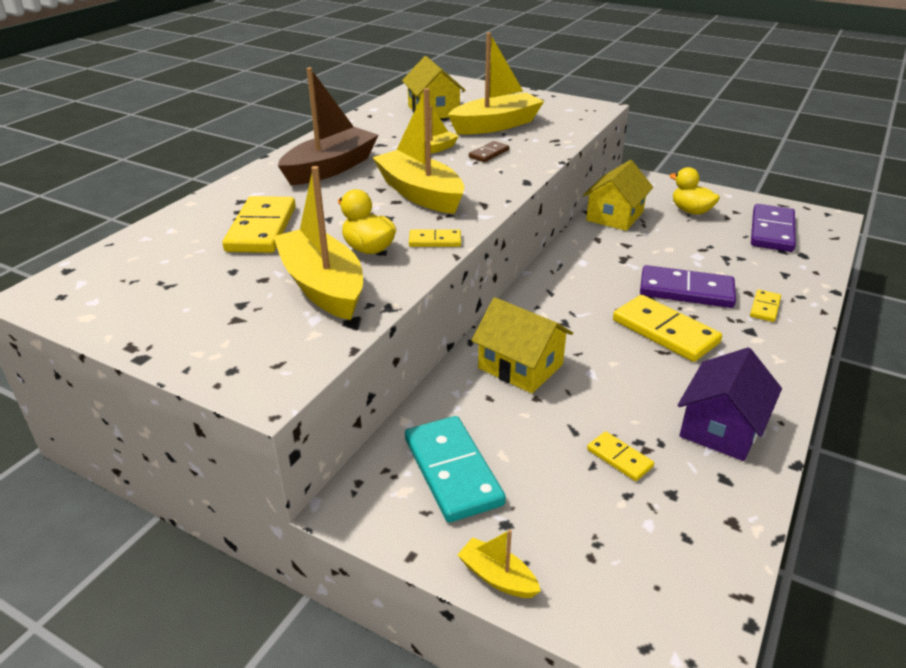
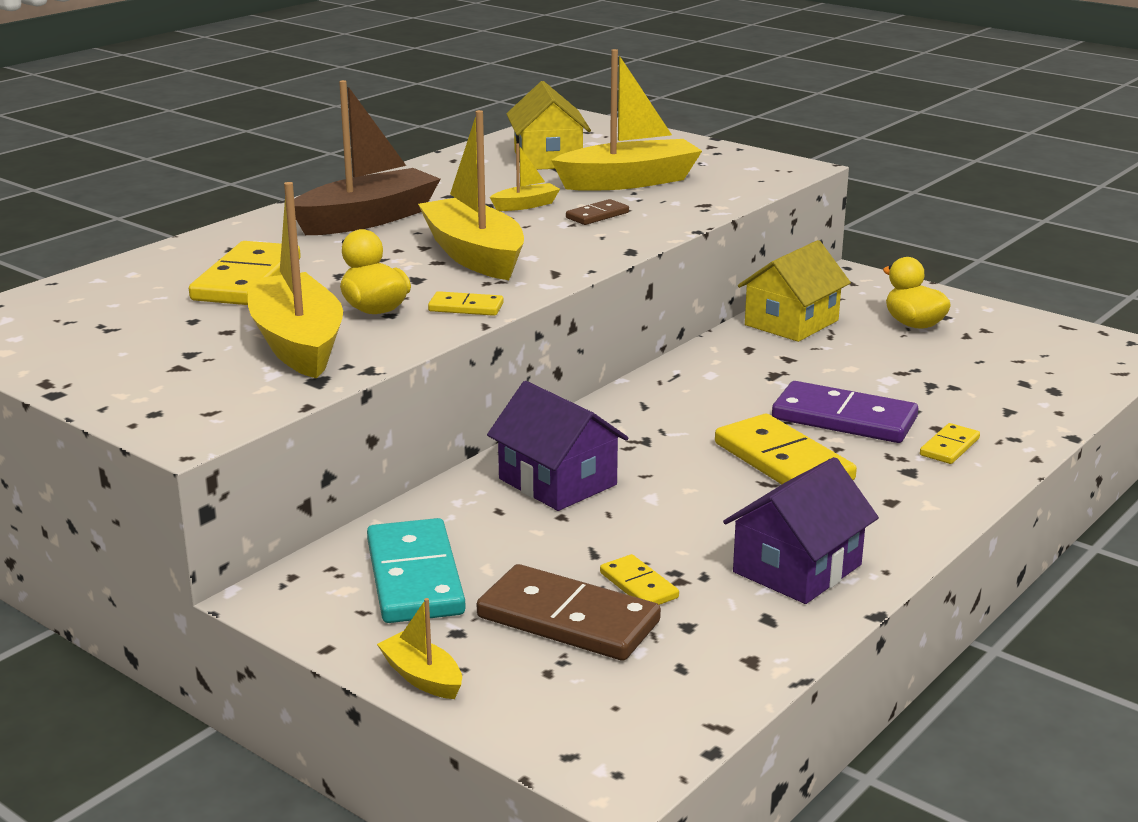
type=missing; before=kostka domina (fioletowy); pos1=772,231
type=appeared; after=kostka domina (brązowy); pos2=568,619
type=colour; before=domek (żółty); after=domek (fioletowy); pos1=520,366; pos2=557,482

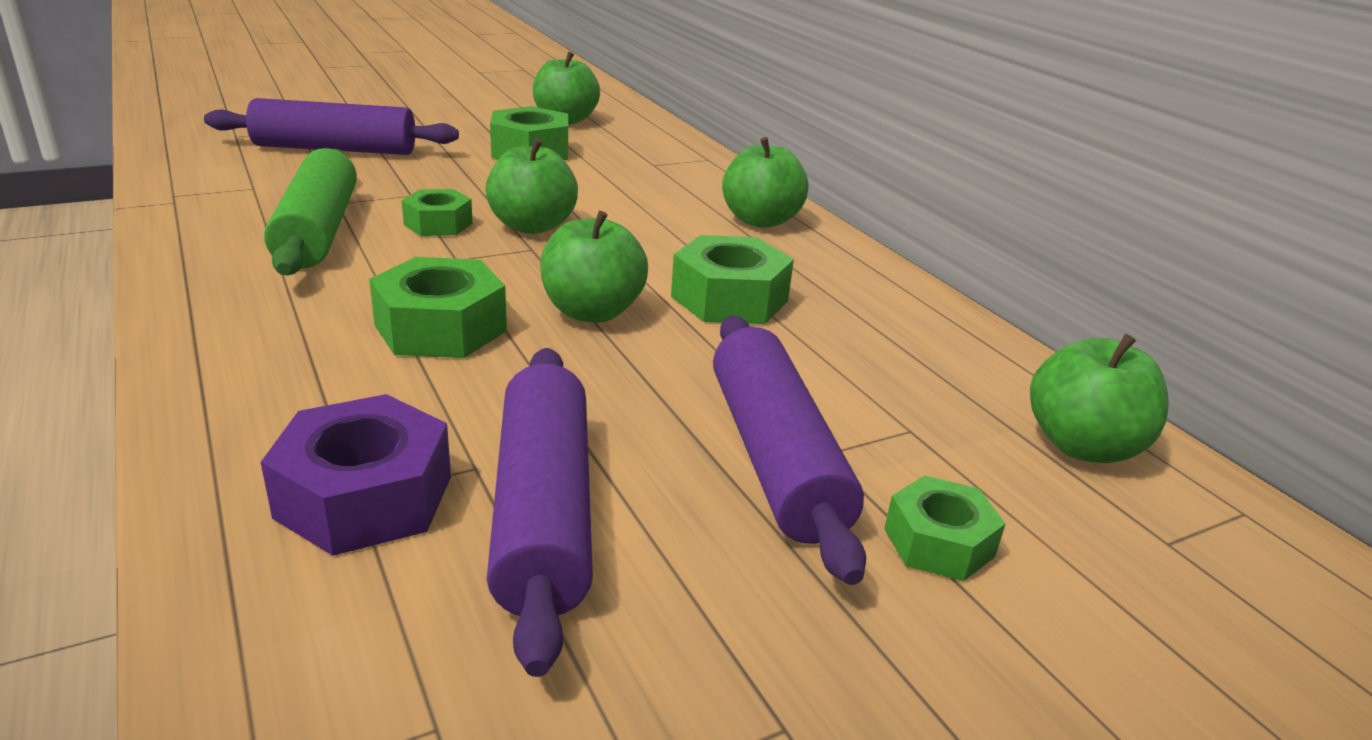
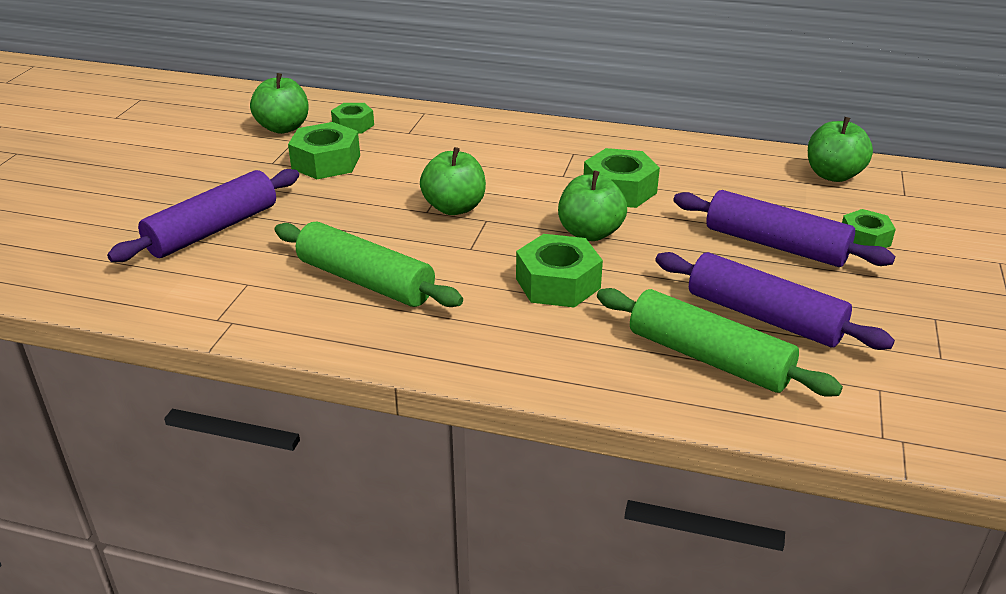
type=missing; before=jabłko (zielony); pos1=761,220
type=relocated; before=nakrętka (zielony); pos1=438,224; pos2=353,125
type=exchanged; before=nakrętka (fioletowy); after=wałek do ciasta (zielony); pos1=364,496; pos2=708,358

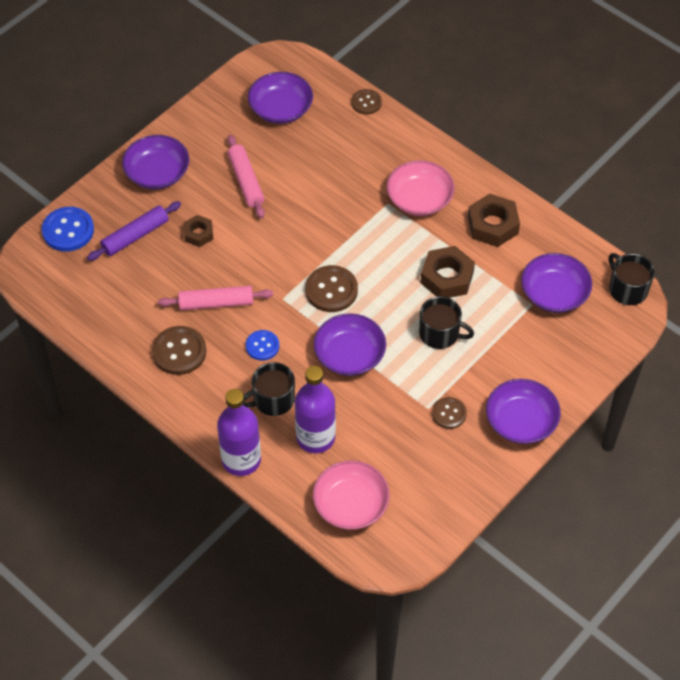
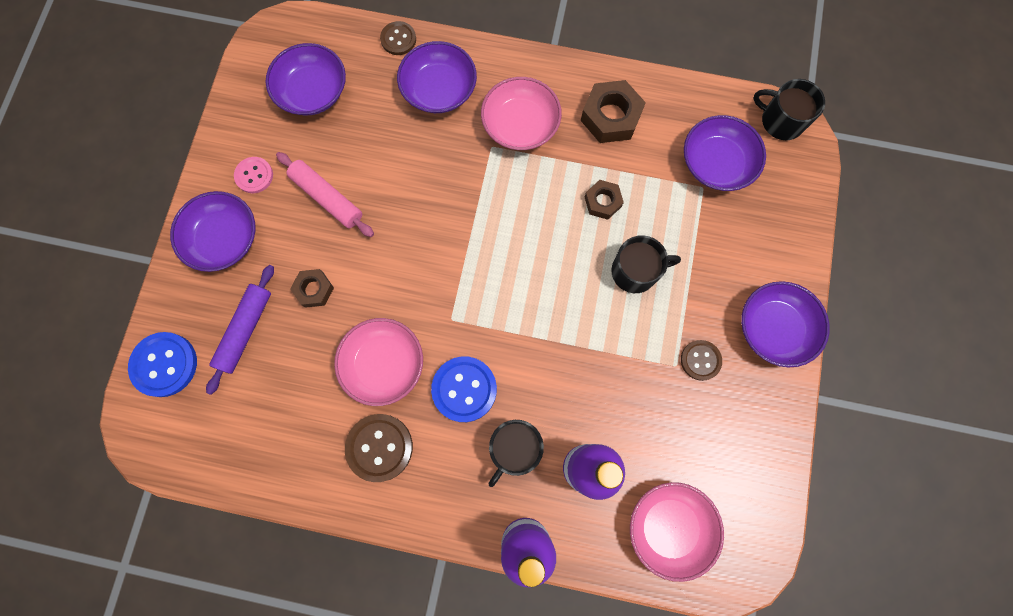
type=missing; before=guzik (brązowy); pos1=331,290
type=appeared; after=guzik (różowy); pos2=254,176
type=relocated; before=miska (fioletowy); pos1=349,355; pos2=439,89
type=exchanged; before=wałek do ciasta (różowy); after=miska (różowy); pos1=216,303; pos2=383,364
type=size; before=guzik (niebieski); pos1=262,346; pos2=464,389; scale=1.6
type=size; before=nakrętka (brązowy); pos1=447,277; pos2=602,202; scale=0.6

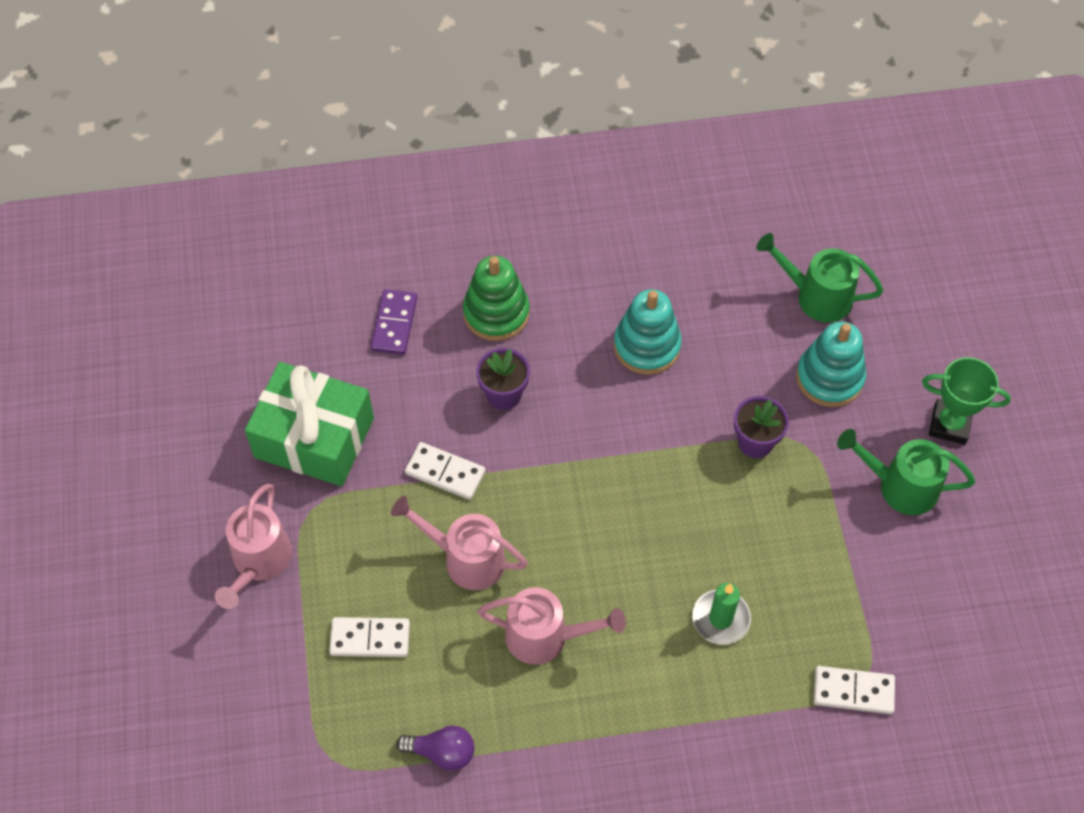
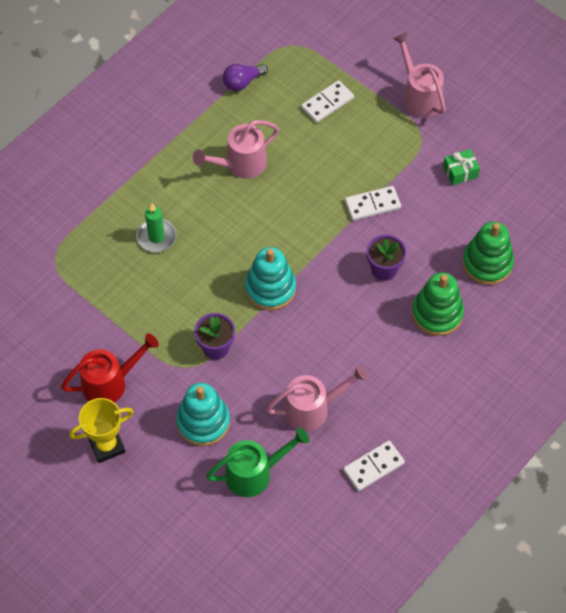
type=relocated; before=konewka (różowy); pos1=465,558; pos2=313,409
type=relocated; before=zabawka nakładanka (turkusowy); pos1=647,346; pos2=270,288
type=relocated; before=kostka domina (biały); pos1=853,691; pos2=373,467
type=exchanged; before=kostka domina (fioletowy); after=zabawka nakładanka (zielony); pos1=394,324; pos2=487,263
type=colour; before=konewka (zielony); after=konewka (czerwony); pos1=899,486; pos2=111,383
type=colour; before=puchar (zielony); after=puchar (żółty); pos1=949,424; pos2=107,445
type=size; before=prezent (zielony); pos1=314,437; pos2=460,172; scale=0.42

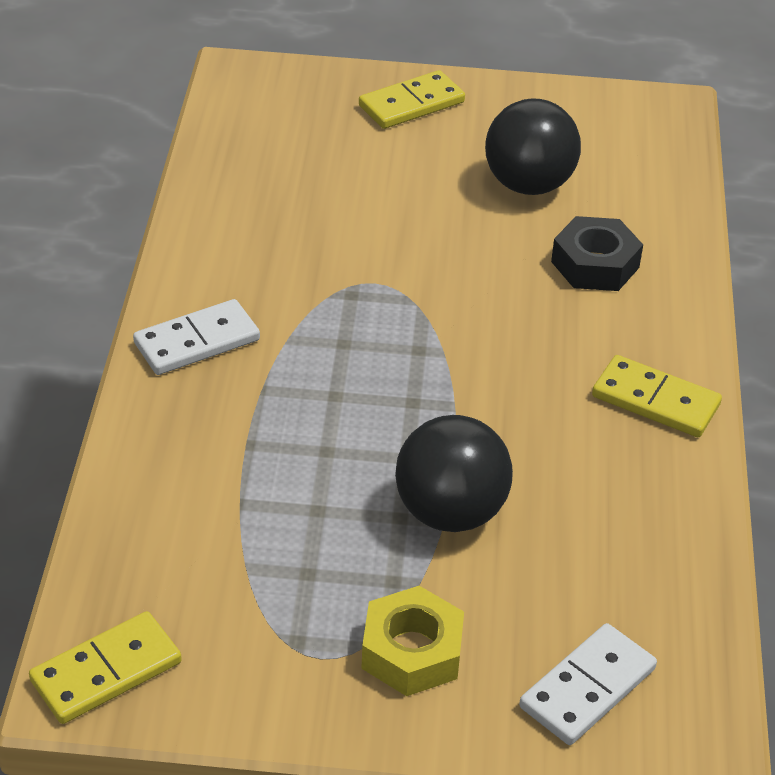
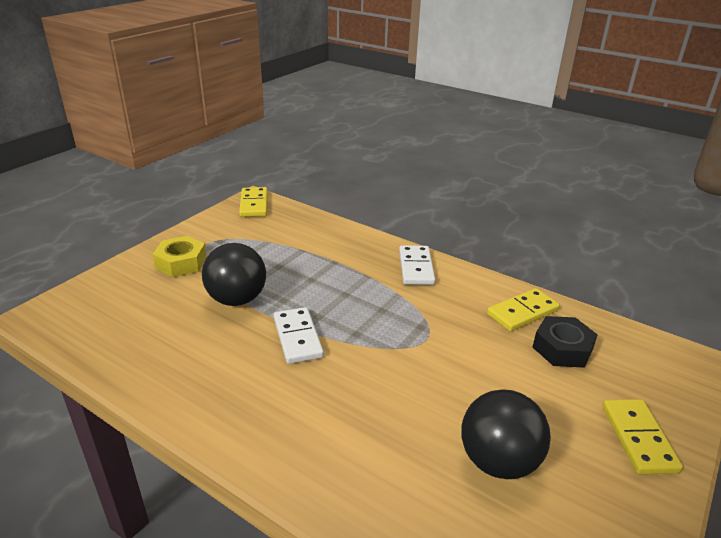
type=relocated; before=kostka domina (biały); pos1=588,688; pos2=297,337
type=relocated; before=nakrętka (czarny); pos1=595,264; pos2=562,348
type=relocated; before=kostka domina (żółty); pos1=655,401; pos2=522,312

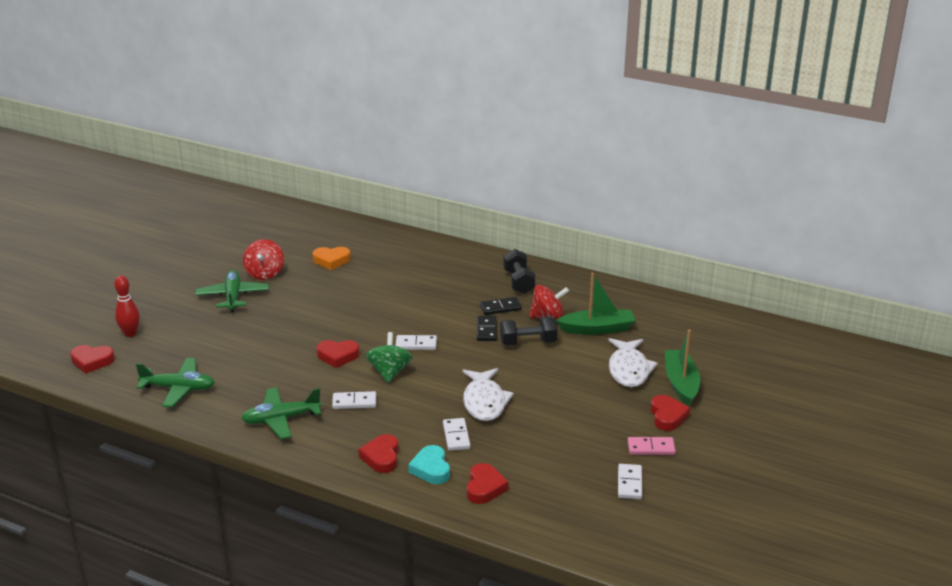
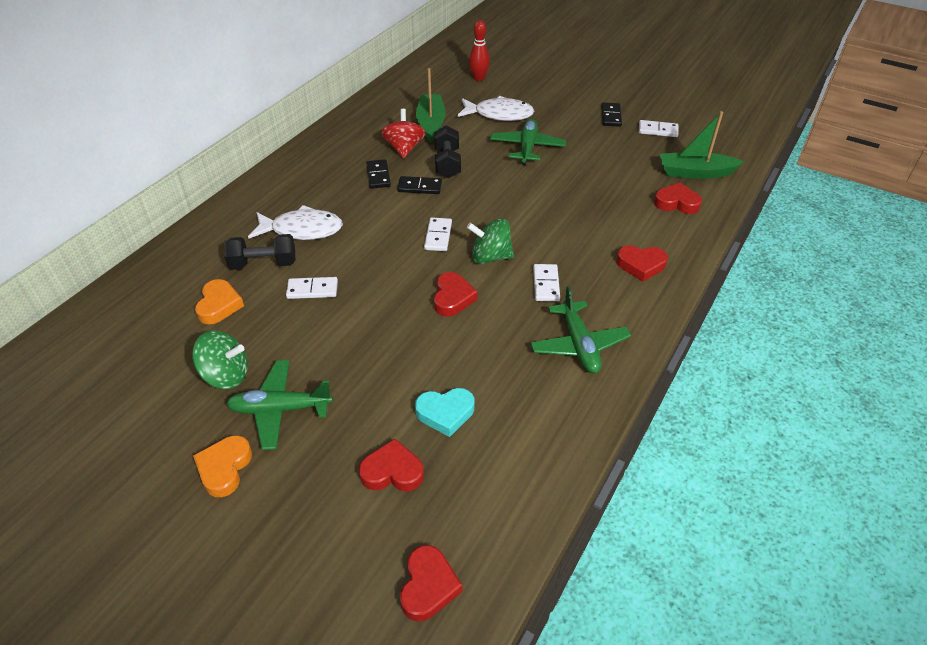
type=appeared; after=serce (pomarańczowy); pos2=224,468
type=relocated; before=kręgiel (czerwony); pos1=130,333; pos2=479,78
type=relocated; before=samolot (zielony); pos1=178,388; pos2=527,147
type=relocated; before=serce (turkusowy); pos1=431,469; pos2=445,413
type=relocated; before=kostka domina (biały); pos1=456,436; pos2=312,290
type=relocated; before=ryba (biały); pos1=484,402; pos2=302,230
type=relocated; before=hantel (czarny); pos1=519,282; pos2=263,264
type=relocated; before=serce (czerwony); pos1=667,416; pos2=392,471
type=relocated; before=łódka (zielony); pos1=681,383; pos2=695,173
type=colour; before=bączek (czerwony); after=bączek (zielony); pos1=265,273; pos2=226,375
type=colour; before=kostka domina (różowy); after=kostka domina (czarny); pos1=651,448; pos2=611,116

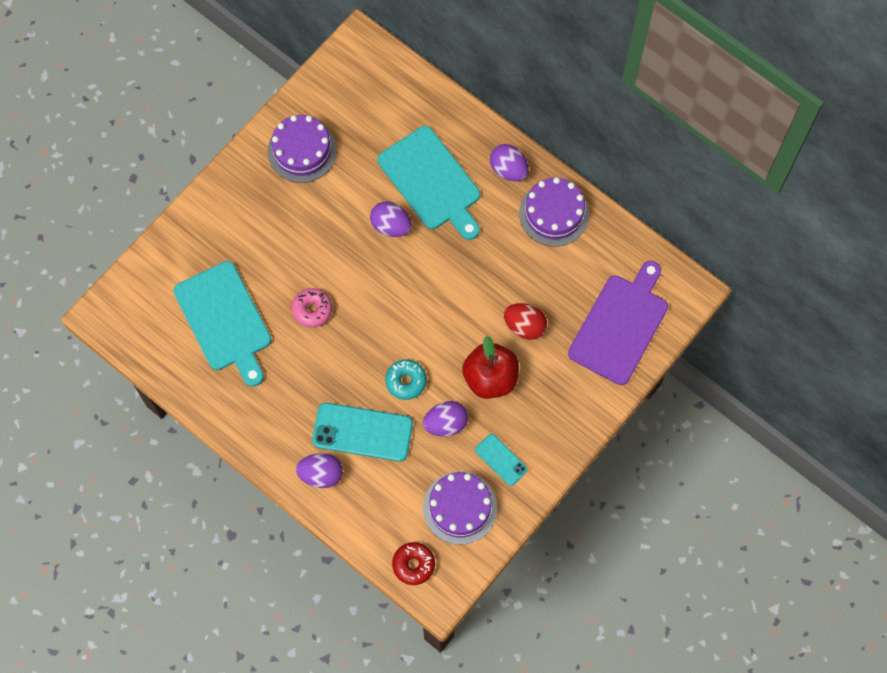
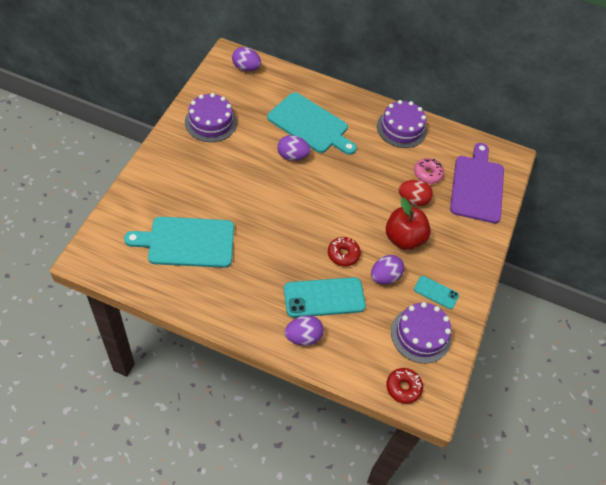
type=relocated; before=donut (różowy); pos1=312,310; pos2=427,174
type=relocated; before=jajko (fioletowy); pos1=508,169; pos2=246,68
type=colour; before=donut (turkusowy); after=donut (czerwony); pos1=406,381; pos2=343,254
type=spun; before=deska do krojenia (turkusowy); pos1=224,320; pos2=187,242; turn=135

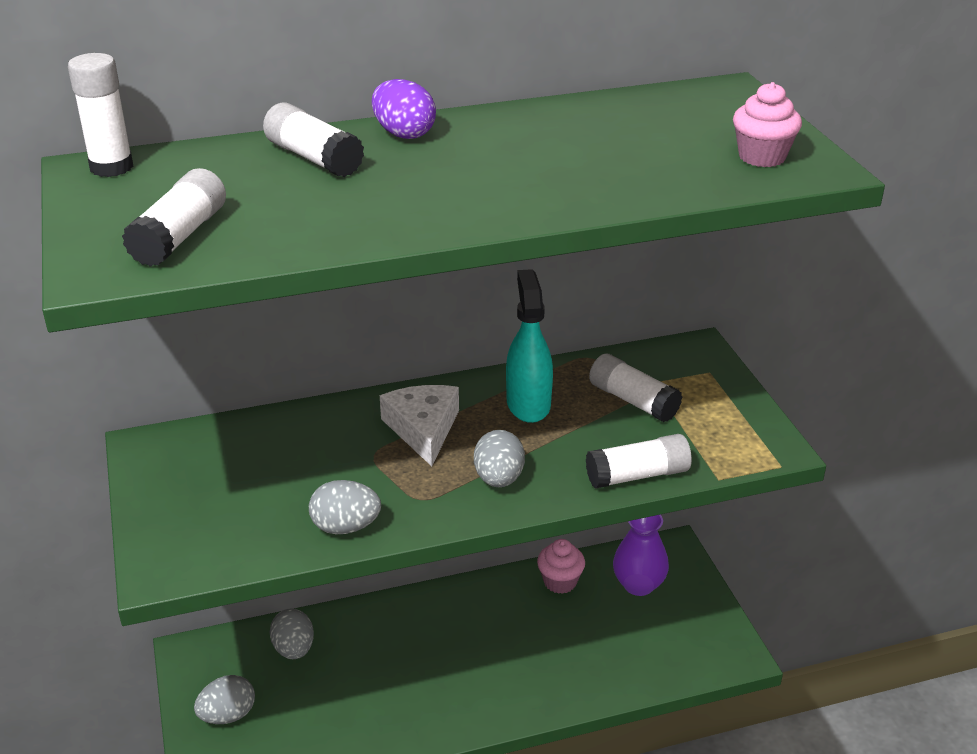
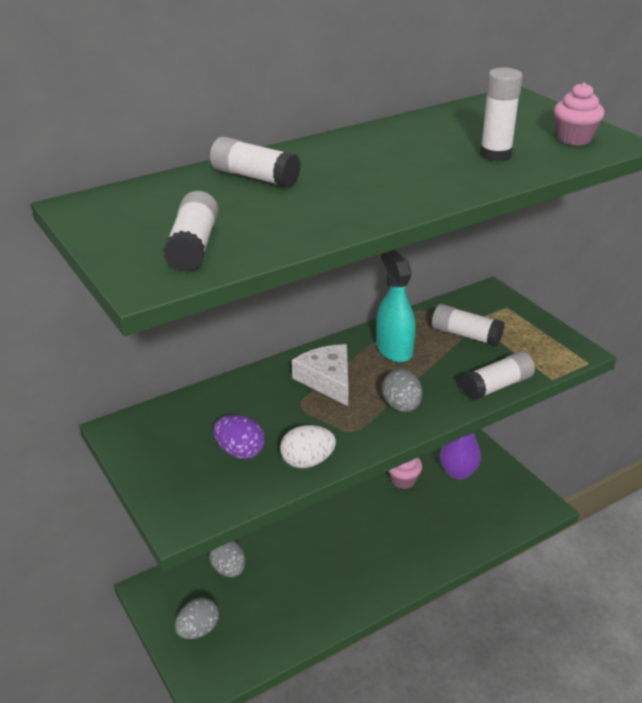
type=relocated; before=klej w sztyfcie (biały); pos1=111,167; pos2=495,155
type=relocated; before=jajko (fioletowy); pos1=404,134; pos2=240,451
type=colour; before=jajko (szary); after=jajko (biały); pos1=346,527; pos2=307,461

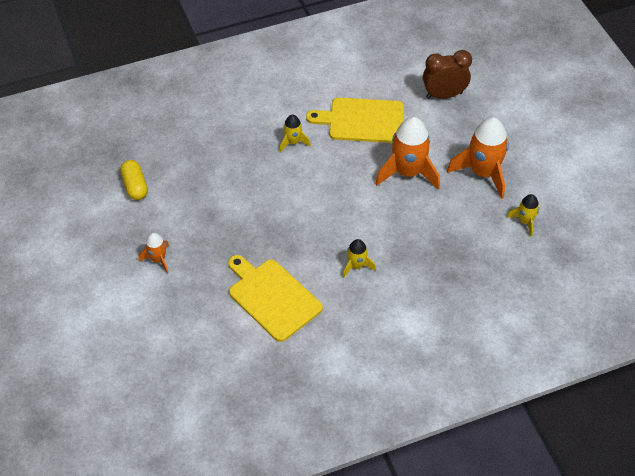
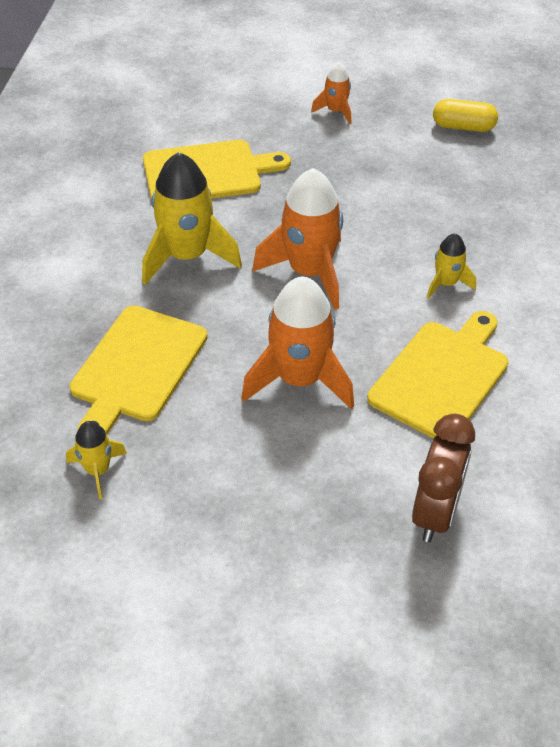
type=appeared; after=deska do krojenia (żółty); pos2=136,368
type=relocated; before=rakieta (pomarańczowy); pos1=482,173; pos2=309,272
type=size; before=rakieta (żółty); pos1=356,266; pos2=187,256; scale=1.96

